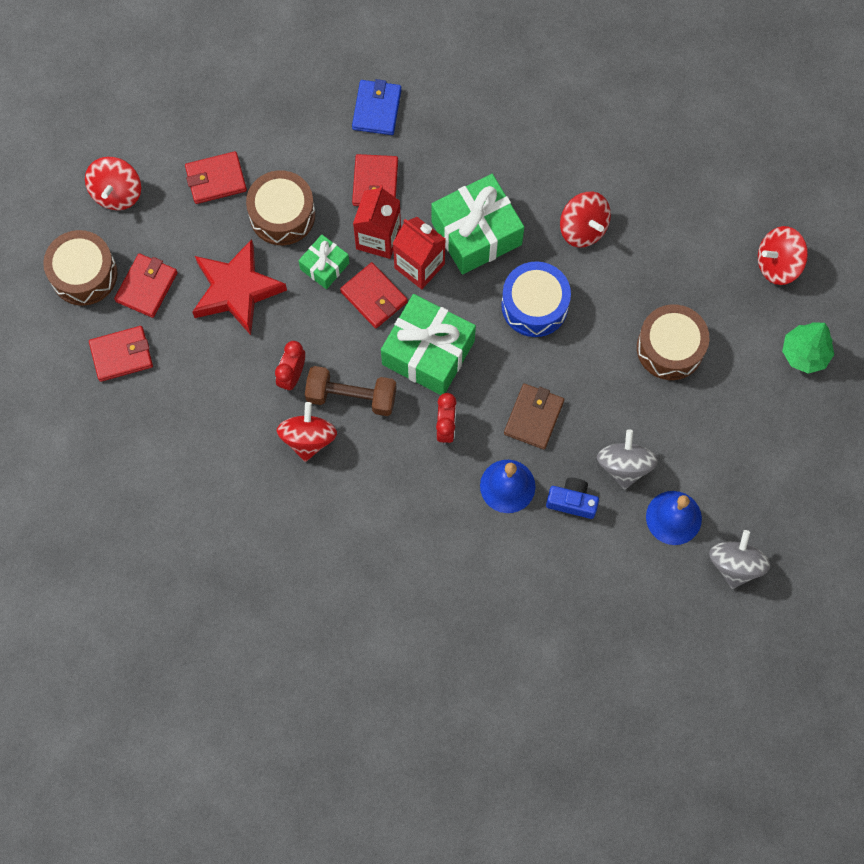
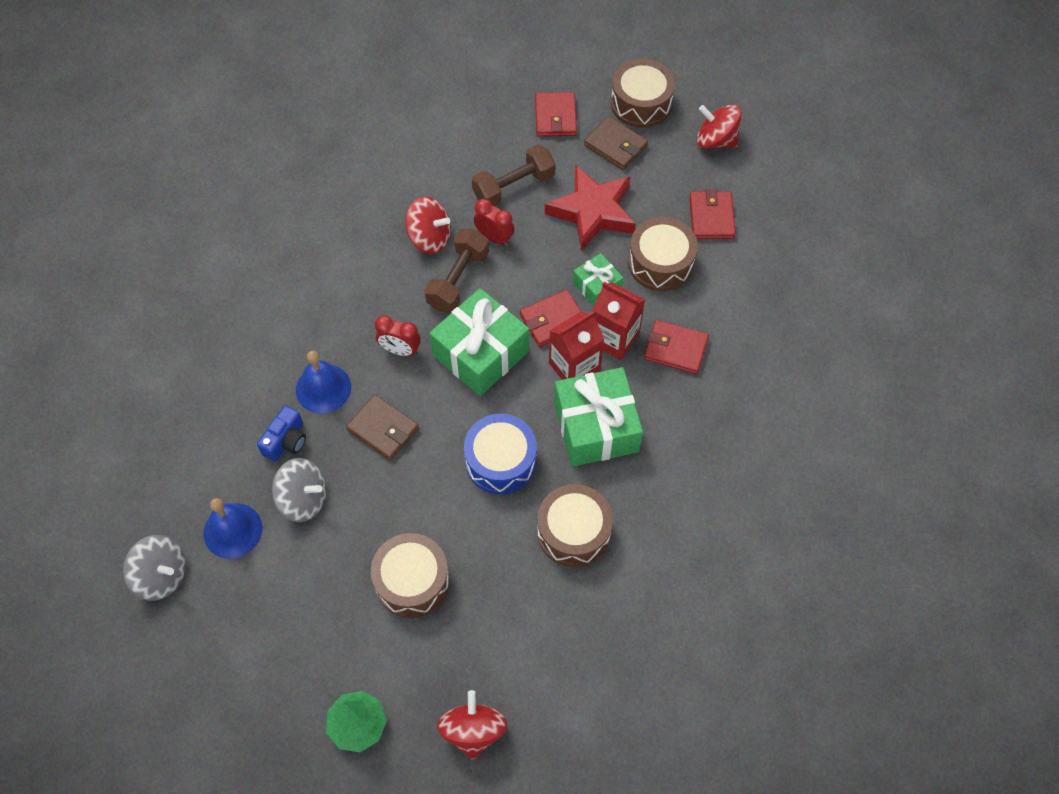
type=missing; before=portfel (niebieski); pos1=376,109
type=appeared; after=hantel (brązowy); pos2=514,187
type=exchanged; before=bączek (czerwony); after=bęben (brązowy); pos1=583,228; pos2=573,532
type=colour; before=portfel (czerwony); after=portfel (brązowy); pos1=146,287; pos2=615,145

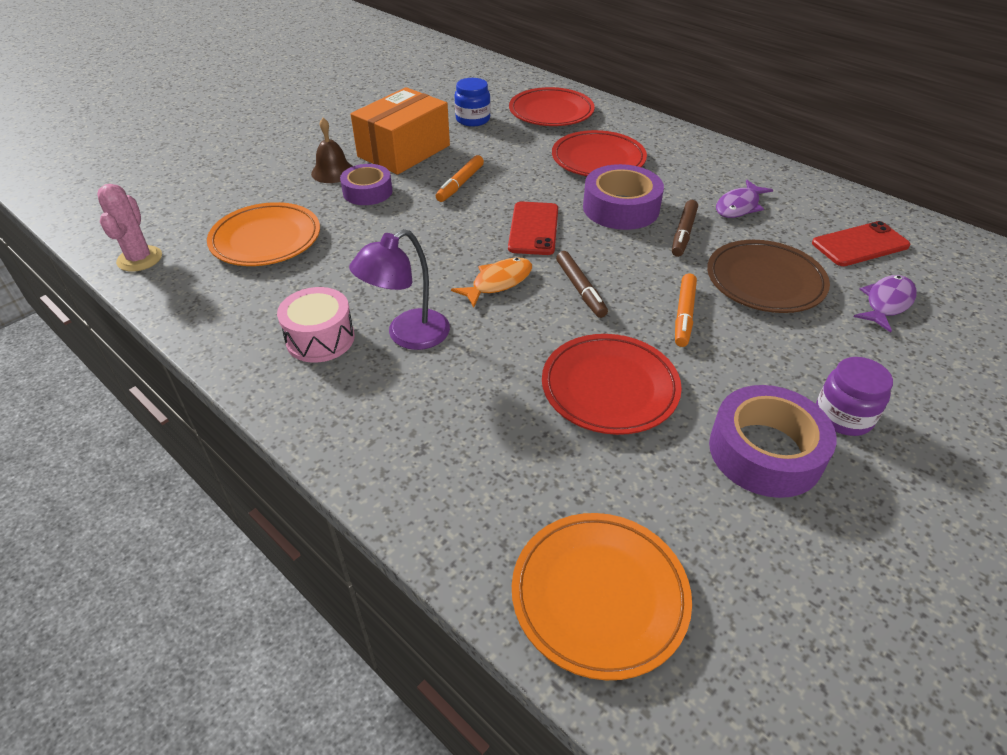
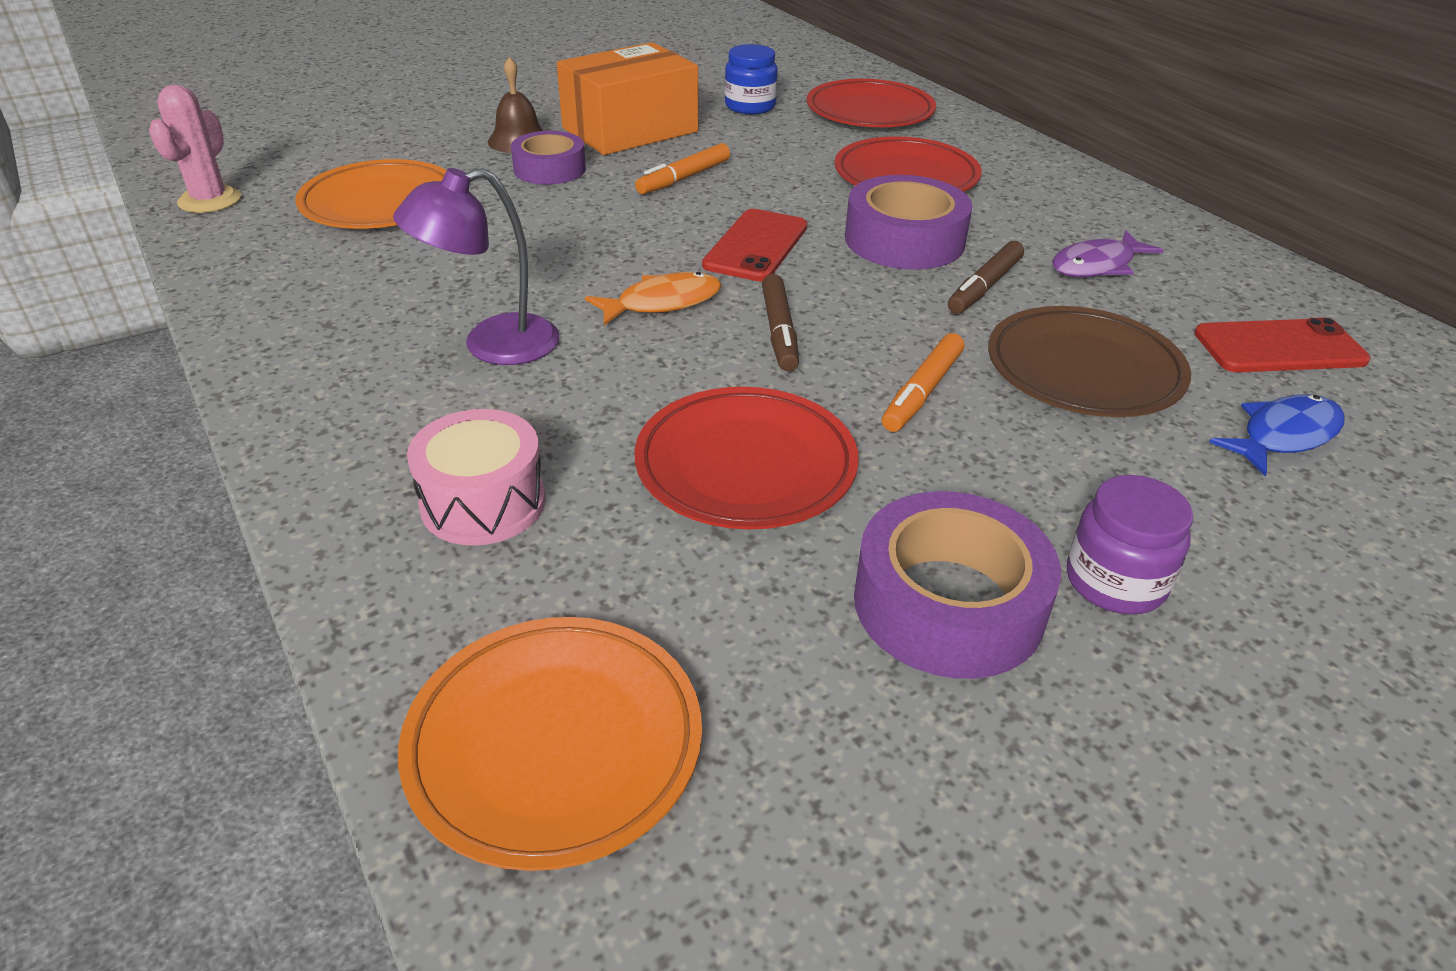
type=relocated; before=bęben (różowy); pos1=320,339; pos2=483,503
type=colour; before=ryba (fioletowy); after=ryba (niebieski); pos1=886,303; pos2=1283,436

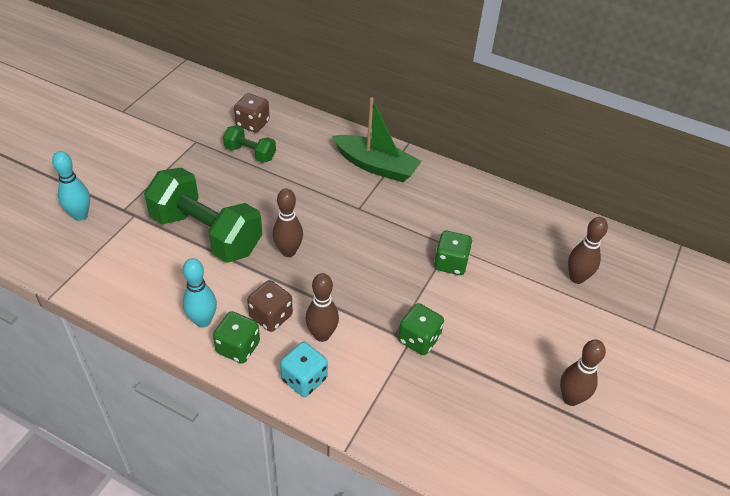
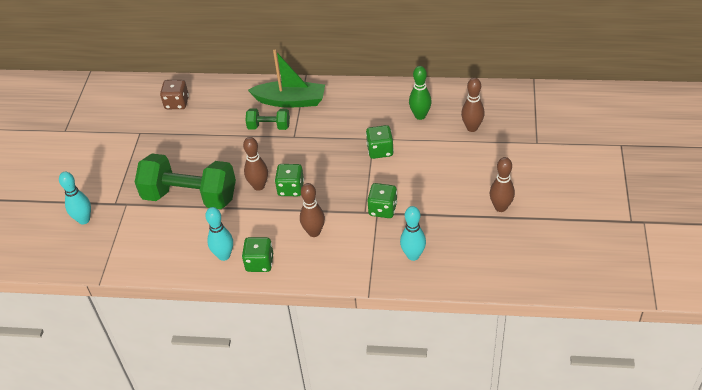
type=missing; before=kostka do gry (brązowy); pos1=271,316
type=missing; before=kostka do gry (turkusowy); pos1=304,379
type=appeared; after=kostka do gry (zielony); pos2=291,188
type=appeared; after=kręgiel (turkusowy); pos2=413,255
type=appeared; after=kręgiel (zielony); pos2=420,116
type=relocated; before=hantel (zielony); pos1=250,153; pos2=269,126

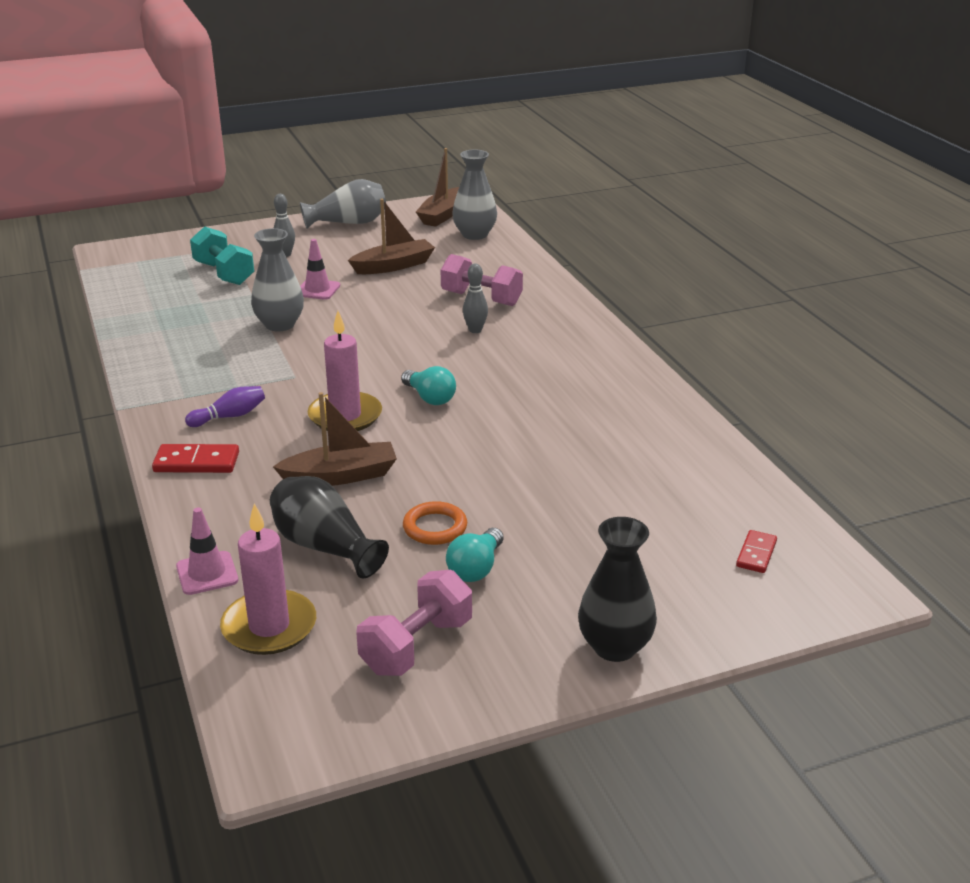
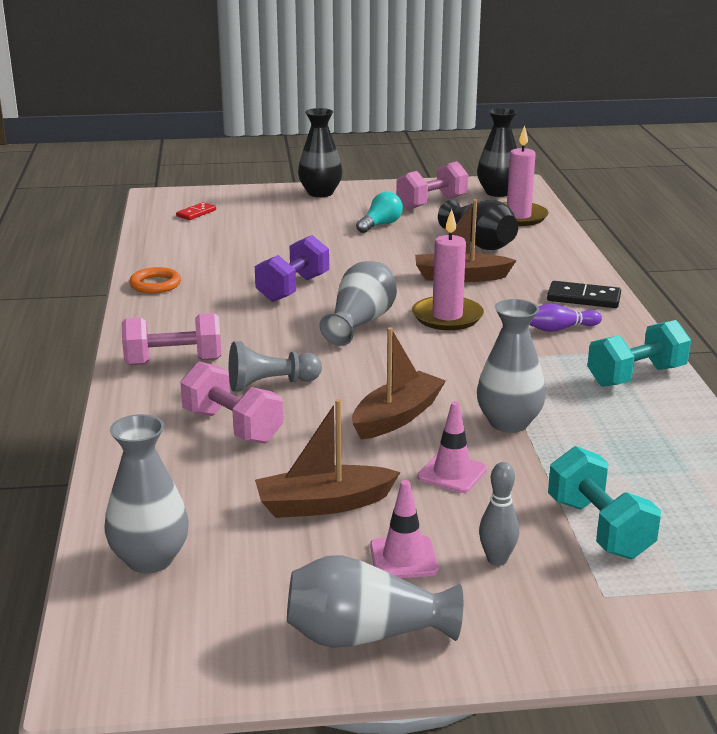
type=appeared; after=hantel (różowy); pos2=174,362
type=appeared; after=hantel (fioletowy); pos2=293,288
type=appeared; after=wazon (czarny); pos2=498,192
type=appeared; after=hantel (turkusowy); pos2=636,376
type=relocated; before=pachołek (różowy); pos1=207,573; pos2=403,558
type=relocated; before=pierścień (pomarańczowy); pos1=435,527; pos2=155,284
type=relocated; before=łódka (brązowy); pos1=442,215; pos2=397,417
type=exchanged; before=żarówka (turkusowy); after=wazon (szary); pos1=429,398; pos2=360,322
type=exchanged; before=kręgiel (szary); after=pionek (szary); pos1=475,330; pos2=270,384
type=colour; before=kostka domina (czerwony); after=kostka domina (czarny); pos1=196,462; pos2=583,298

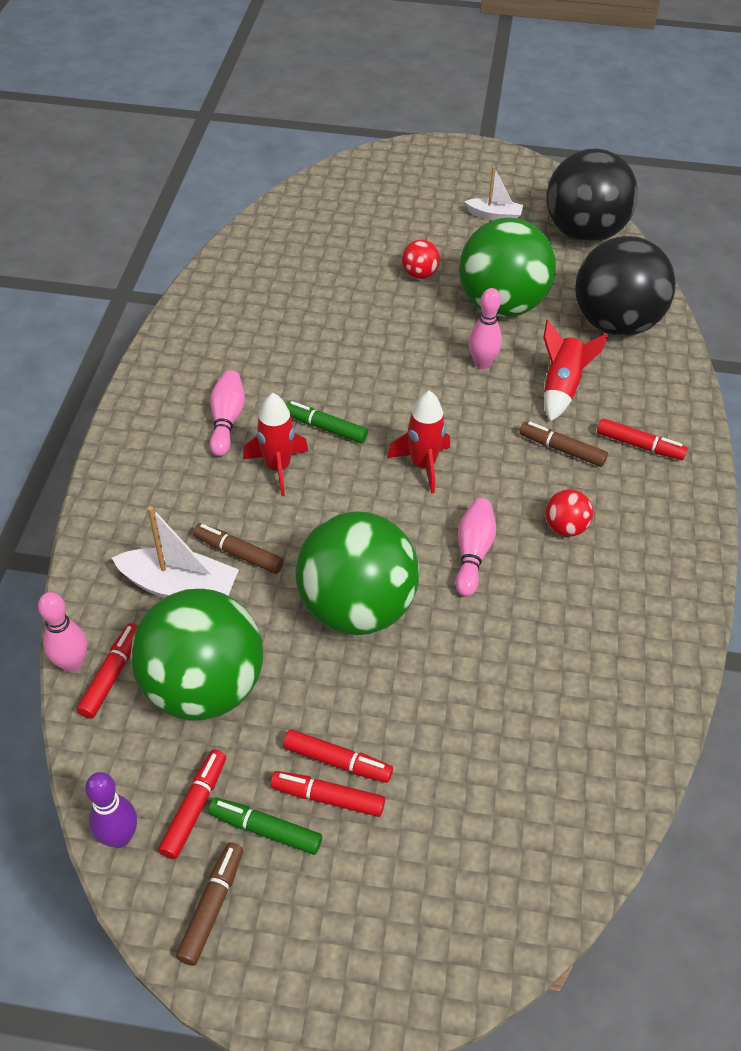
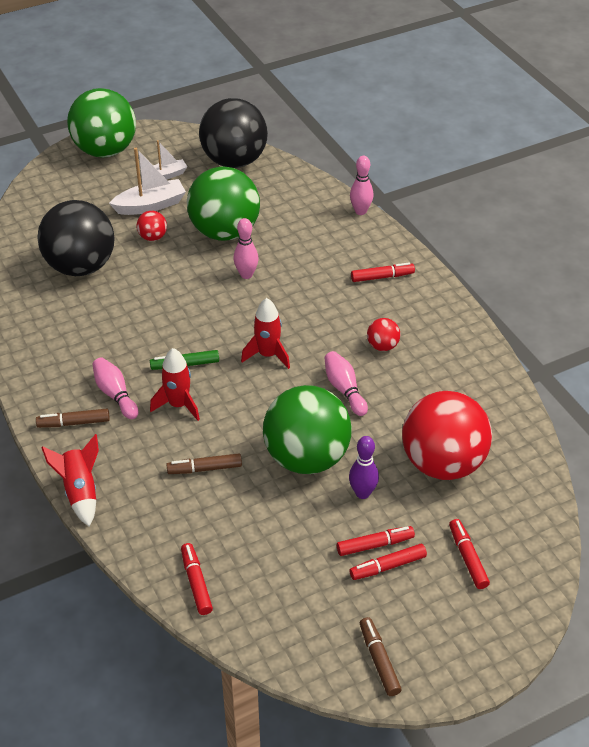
type=missing; before=flamaster (zielony); pos1=265,829
type=appeared; after=piłka (czerwony); pos2=442,463
type=relocated; before=kręgiel (różowy); pos1=72,664; pos2=360,211
type=relocated; before=kręgiel (fioletowy); pos1=119,837; pos2=362,493
type=relocated; before=łódka (biały); pos1=180,587; pos2=150,205
type=relocated; before=piłka (zielony); pos1=204,687; pos2=105,151
type=relocated; before=flamaster (czerwony); pos1=195,807; pos2=467,557
type=relocated; before=flamaster (brązowy); pos1=561,449; pos2=74,423
type=relocated; before=rakieta (czerwony); pos1=561,388; pos2=80,492
type=relocated; before=piłka (czarny); pos1=615,324; pos2=81,267

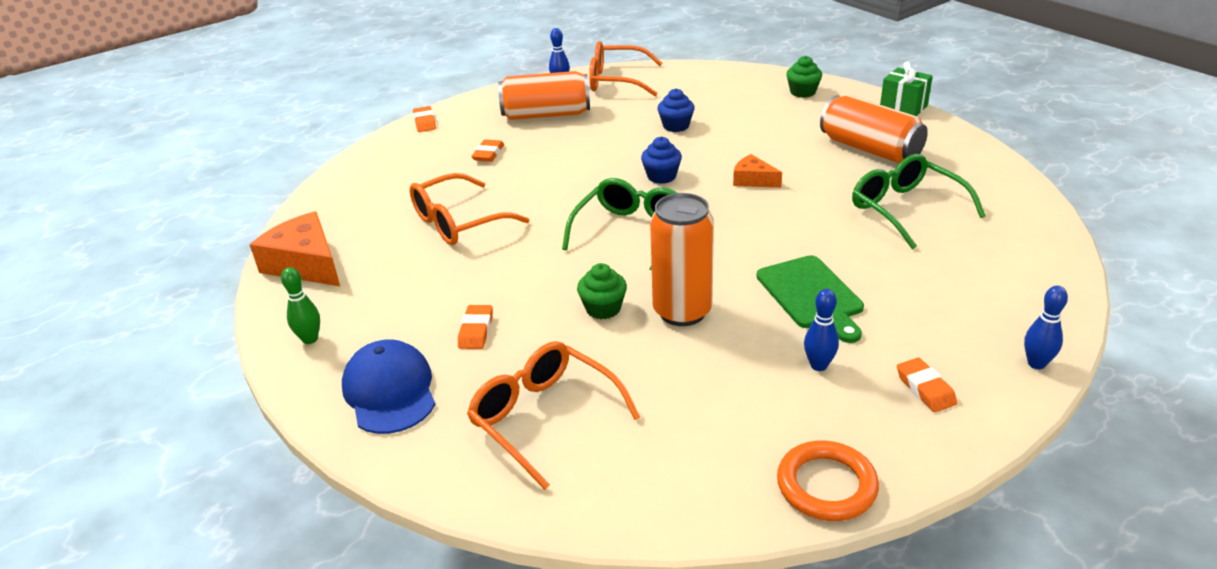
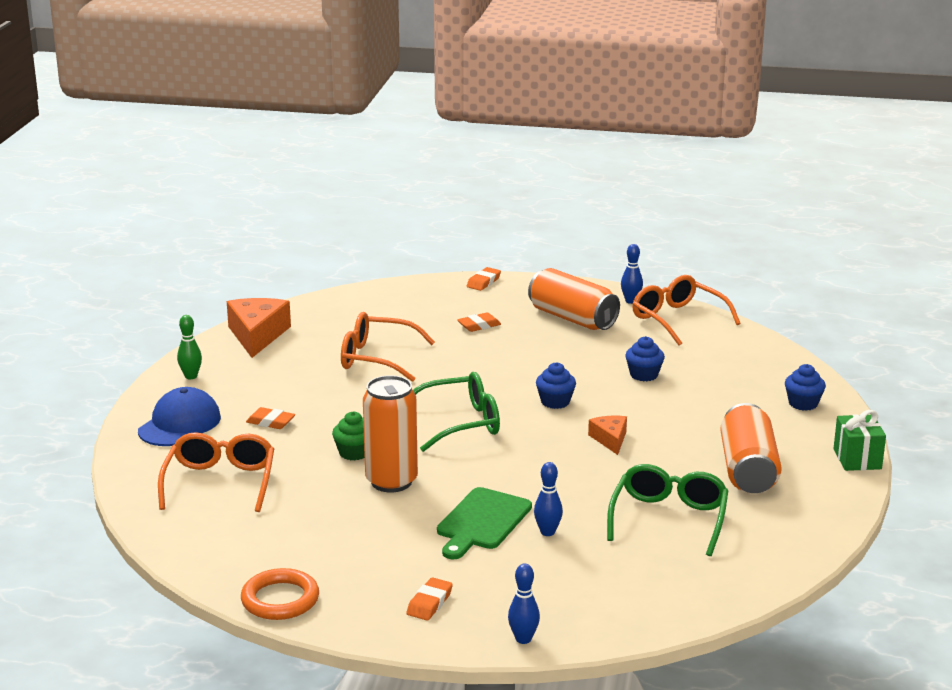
type=relocated; before=kręgiel (niebieski); pos1=818,365; pos2=547,532
type=colour; before=muffinka (zielony); after=muffinka (niebieski); pos1=802,92; pos2=803,403
type=spun; before=gumka do mazania (pomarańczowy); pos1=476,331; pos2=270,422; turn=60

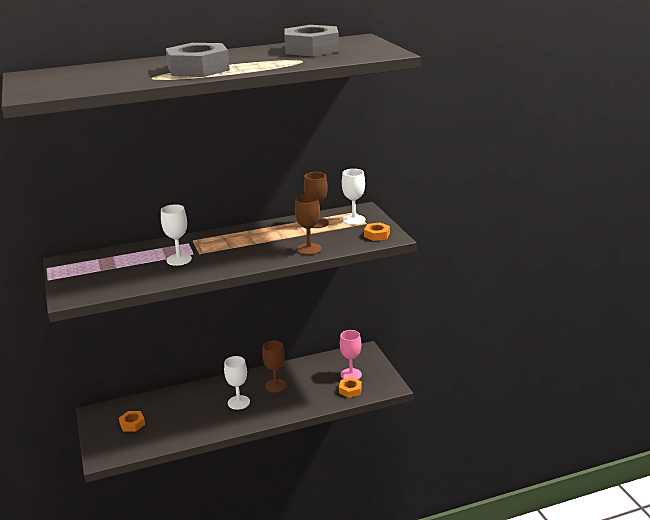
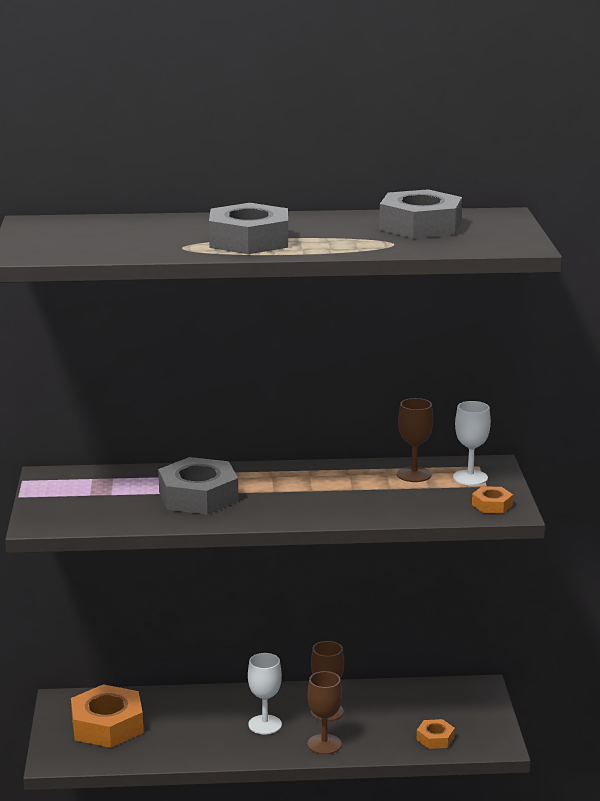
type=missing; before=kielich (różowy); pos1=351,374
type=relocated; before=kielich (brązowy); pos1=309,249; pos2=324,744
type=exchanged; before=kielich (biały); after=nakrętka (szary); pos1=179,259; pos2=198,496
type=size; before=nakrętka (pomarańczowy); pos1=132,424; pos2=107,725; scale=2.08

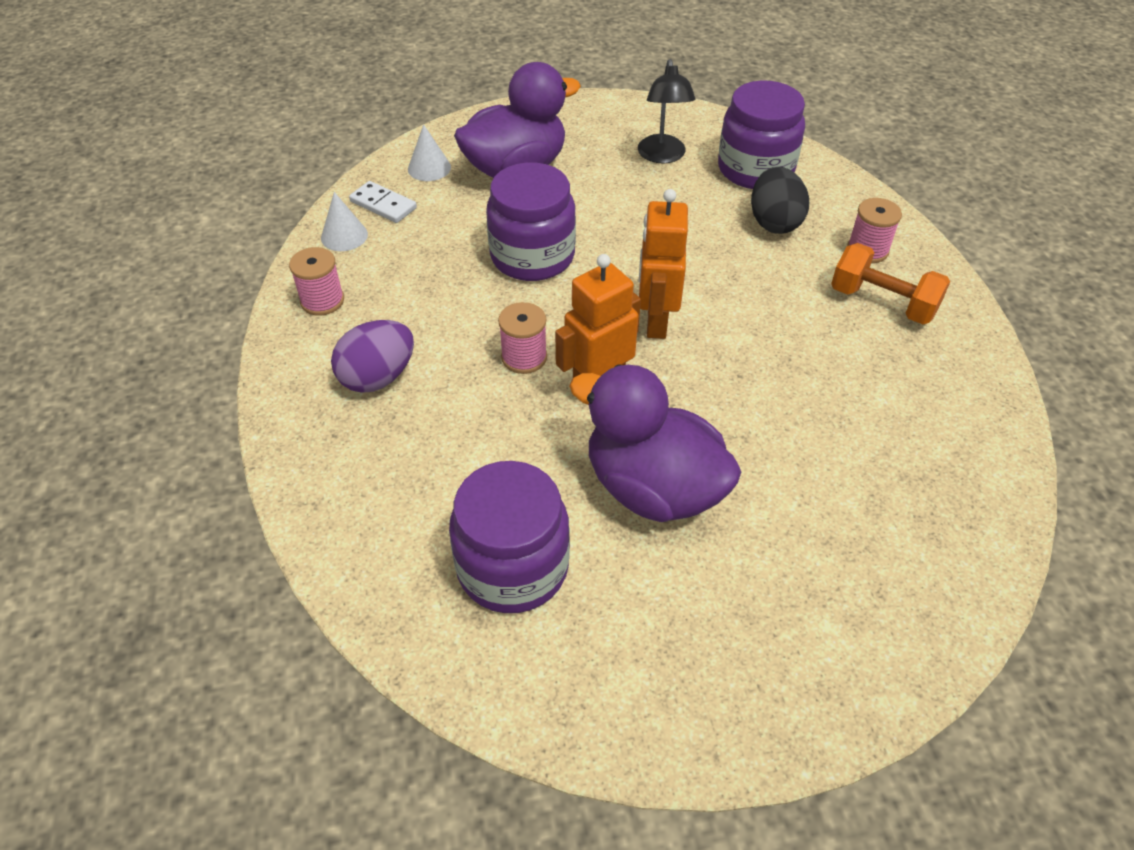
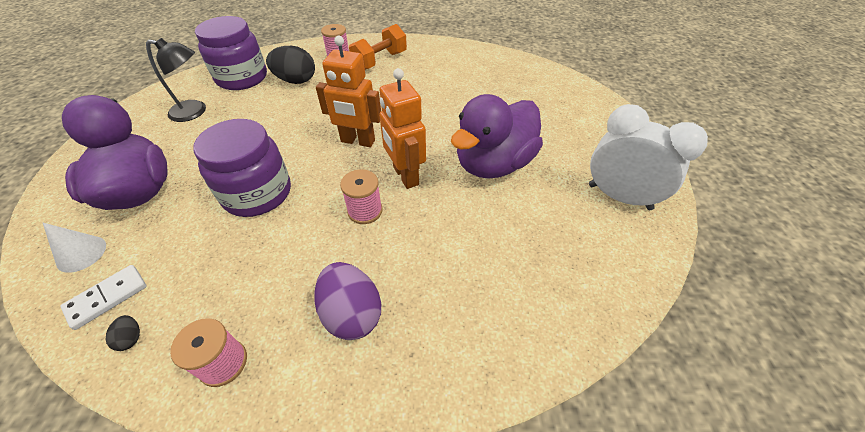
type=missing; before=słoik (fioletowy); pos1=512,567
type=appeared; after=budzik (biały); pos2=619,197
type=exchanged; before=stożek (biały); after=jajko (czarny); pos1=344,236; pos2=131,338

